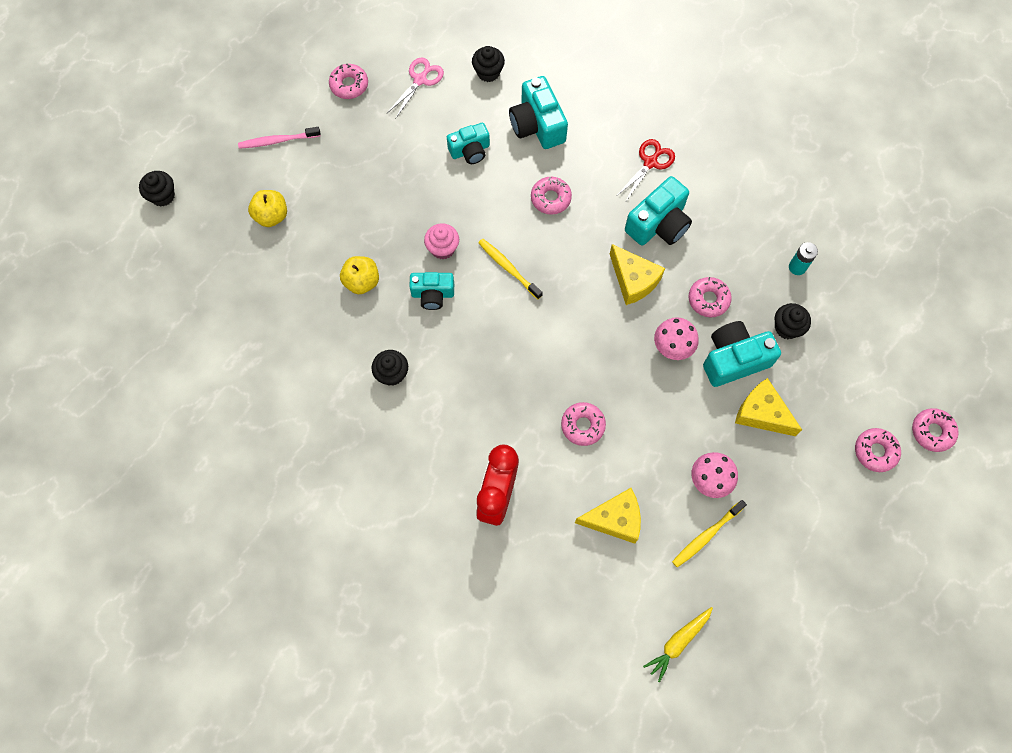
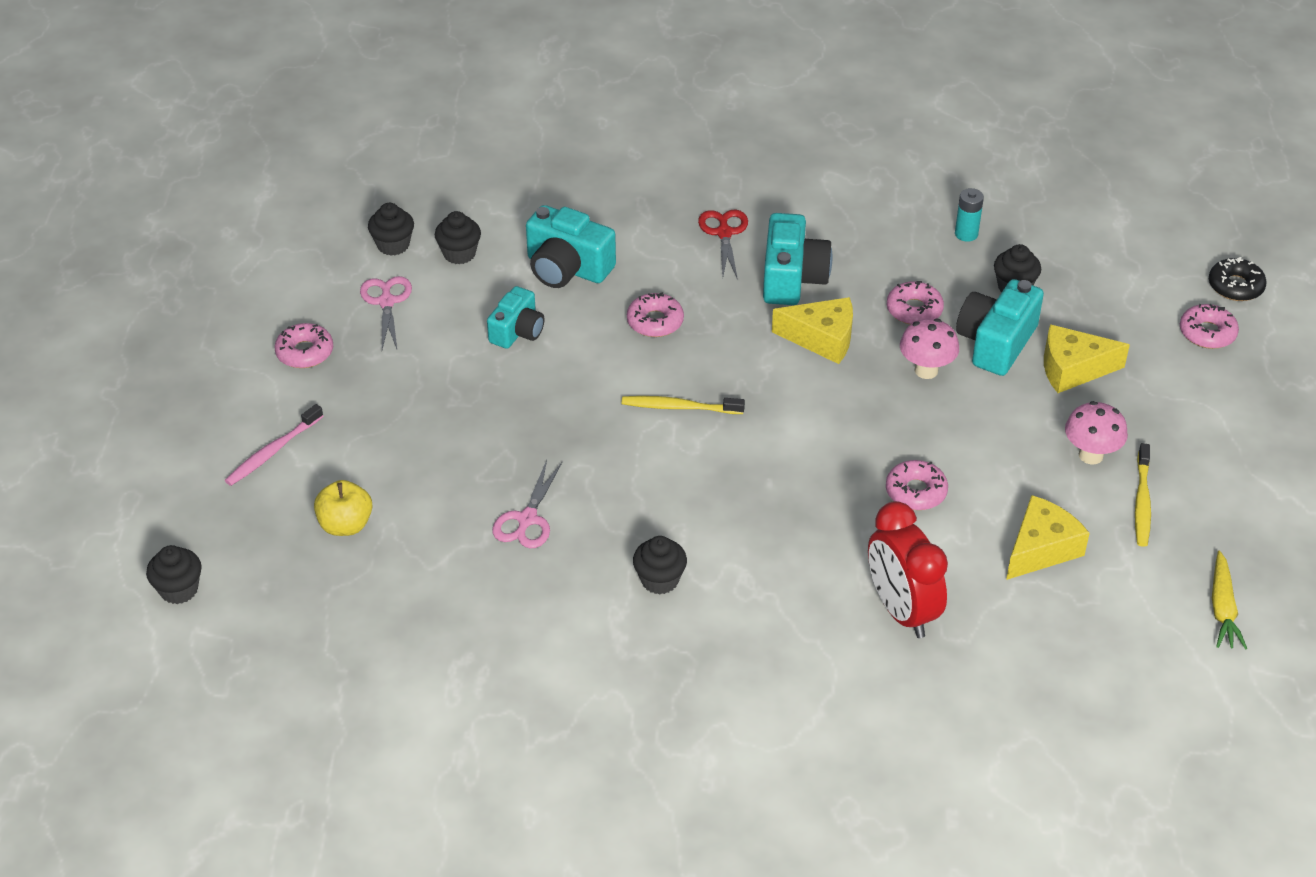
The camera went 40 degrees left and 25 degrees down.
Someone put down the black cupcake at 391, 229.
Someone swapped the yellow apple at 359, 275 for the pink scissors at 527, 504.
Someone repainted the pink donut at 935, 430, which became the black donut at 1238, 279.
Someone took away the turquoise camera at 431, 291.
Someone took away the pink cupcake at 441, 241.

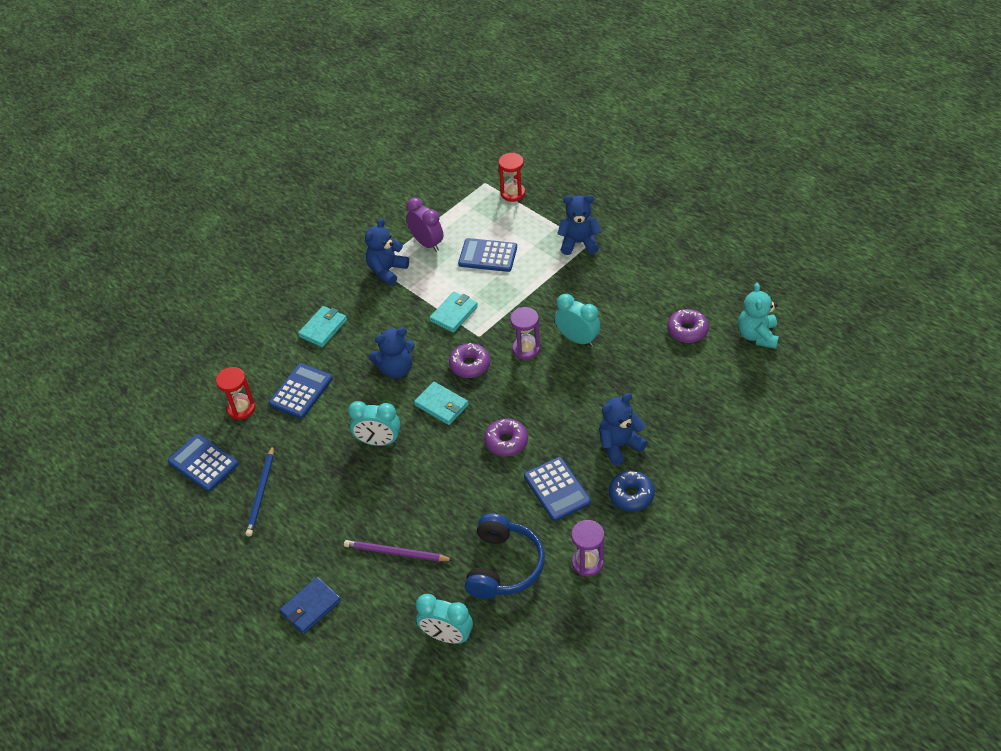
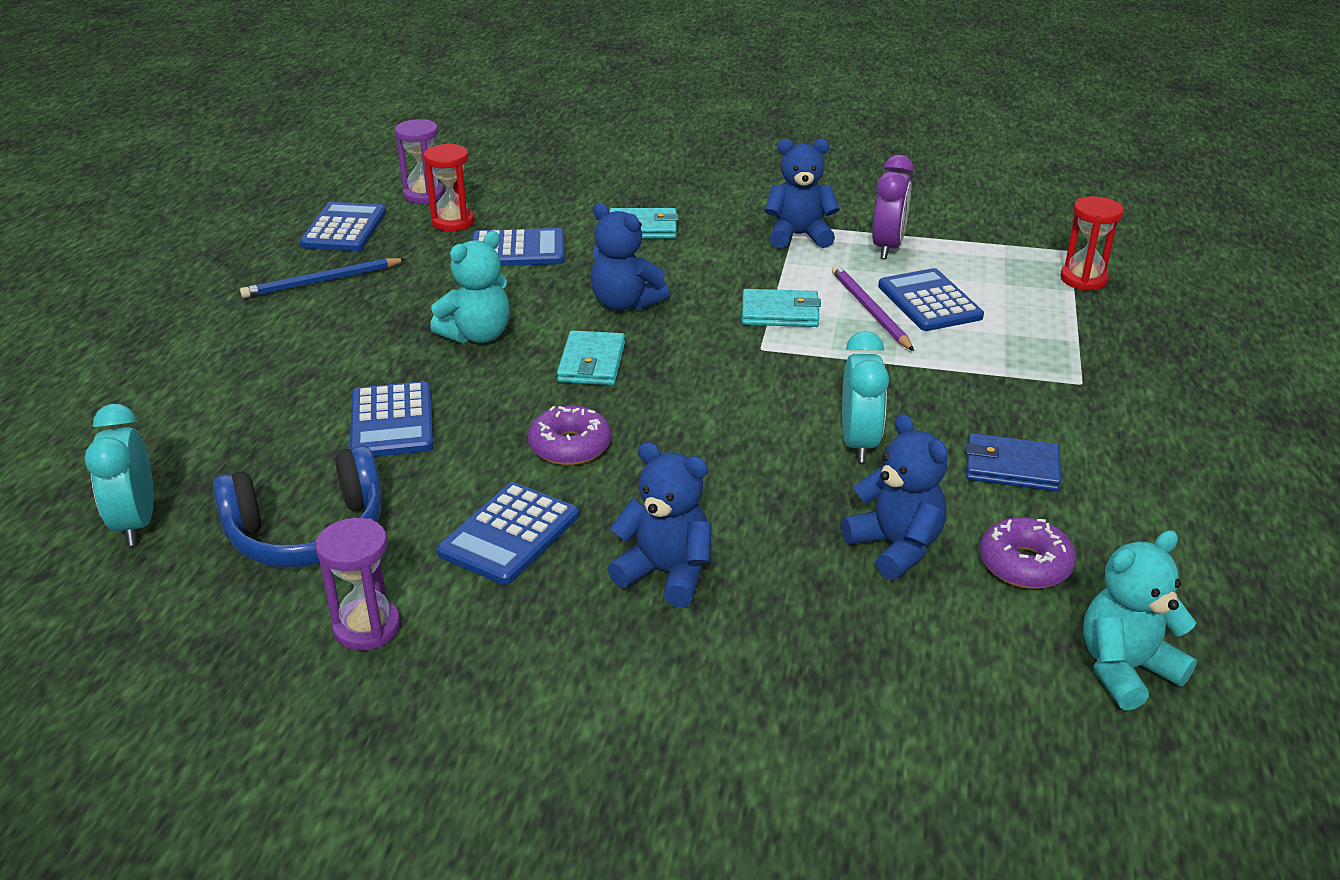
The camera went 55 degrees right and 15 degrees down.
Someone put down the blue calculator at 392, 419.
Someone carried the purple hourglass from 525, 333 to 420, 161.
Someone swapped the turquoise clock at 374, 423 for the turquoise teddy bear at 470, 287.
Someone carried the purple pencil from 398, 550 to 873, 308.
Someone carried the blue teddy bear from 579, 225 to 894, 497.
Someone carried the blue wallet from 310, 605 to 1013, 462.
Someone took away the purple donut at 469, 360.
Someone took away the blue donut at 632, 491.

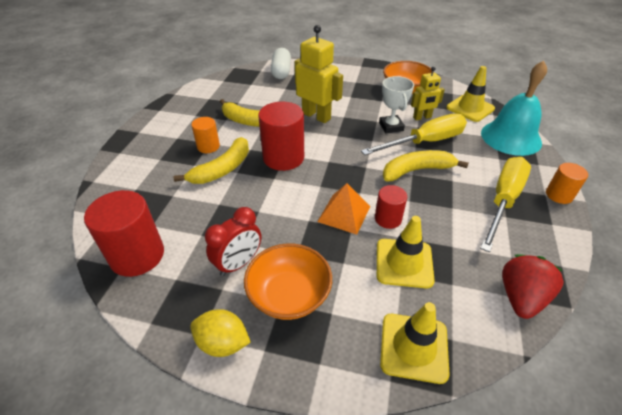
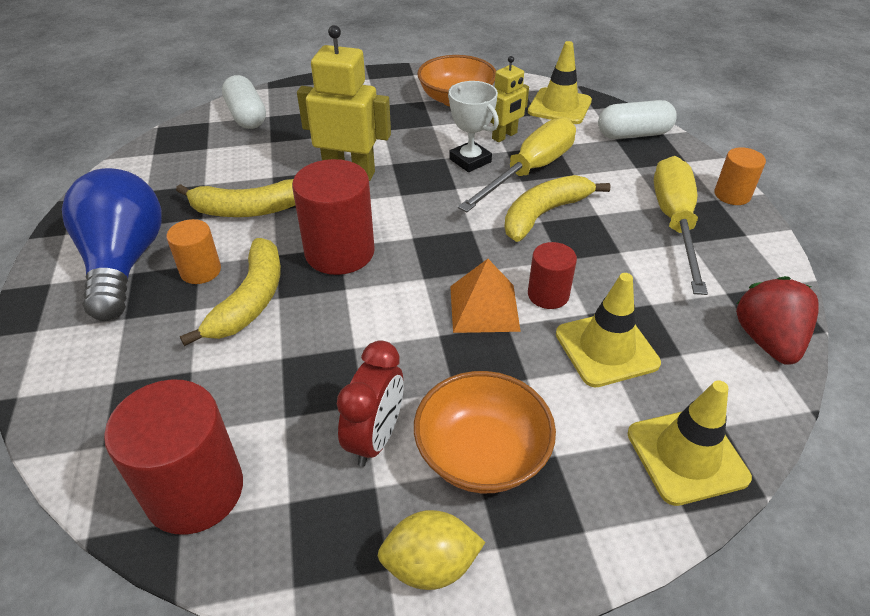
The camera went 25 degrees left and 0 degrees up.
Someone put down the blue light bulb at 112, 244.
Someone swapped the turquoise bell at 514, 108 for the white capsule at 637, 119.

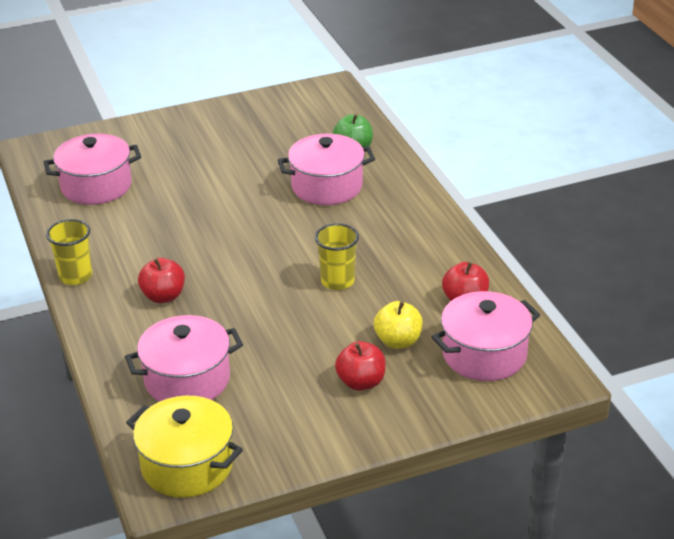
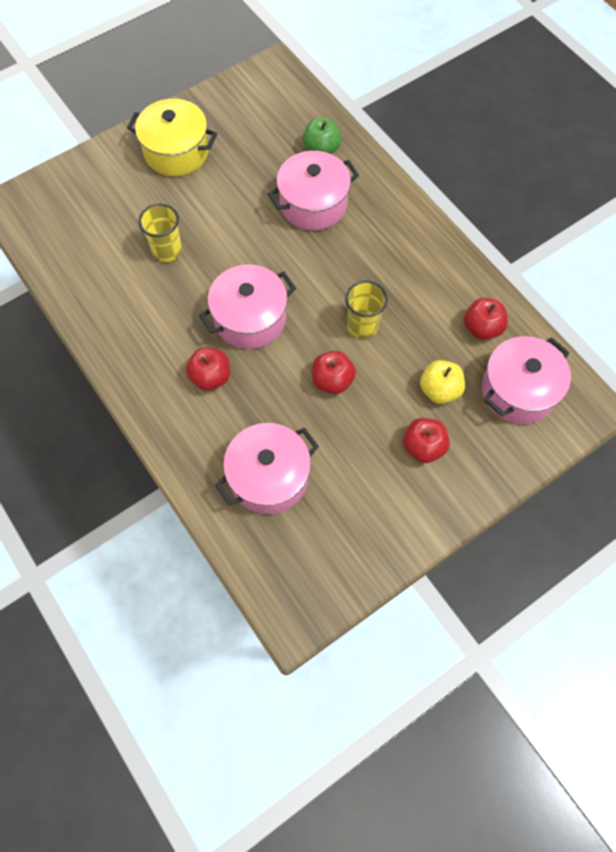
The camera went 15 degrees left and 30 degrees up.
Someone carried the yellow pot from 184, 447 to 172, 137.
Someone carried the yellow cup from 69, 252 to 160, 232.
Someone carried the pink pot from 92, 169 to 247, 307.
Someone put down the red apple at 334, 372.

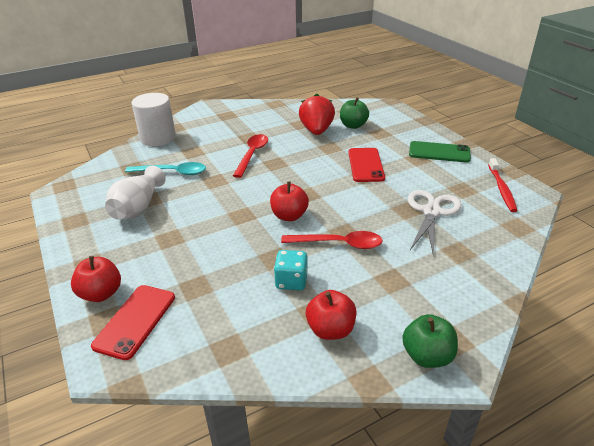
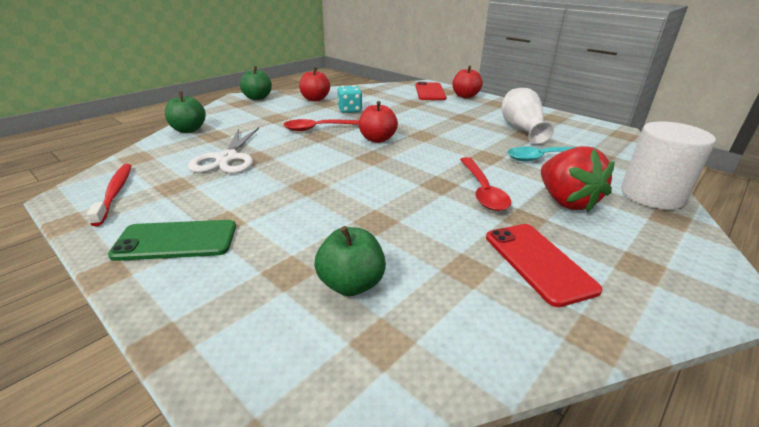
The camera went 160 degrees right and 5 degrees down.
Someone put down the green apple at 185, 112.
Someone carried the red phone from 366, 165 to 544, 265.
Someone carried the red strawberry from 317, 114 to 578, 179.

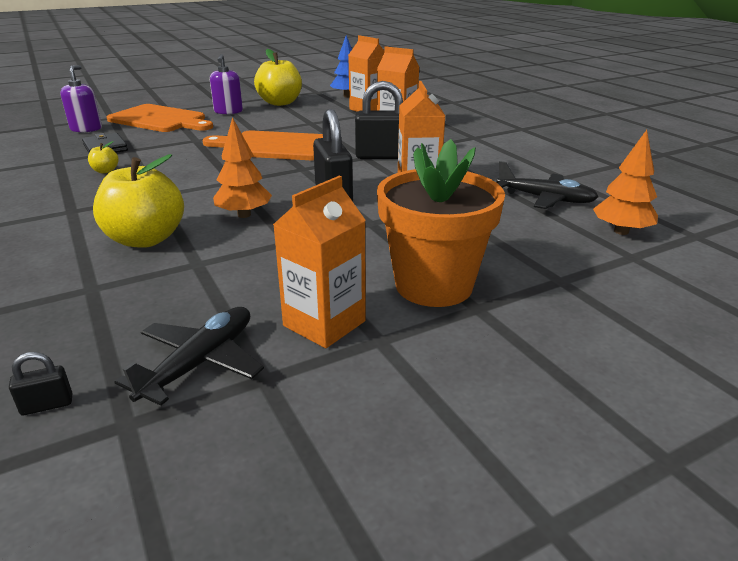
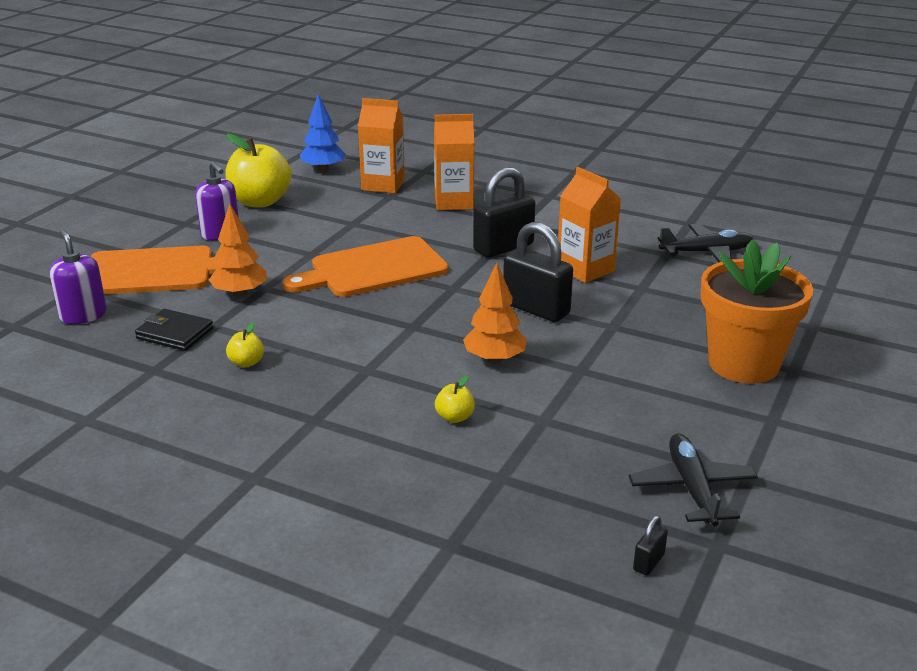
The camera went 35 degrees left and 0 degrees up.
Someone carried the orange tree from 625, 182 to 238, 250.
Someone scaled the yellow apple at 138, 201 by 0.44.
Someone took away the orange carton at 319, 262.

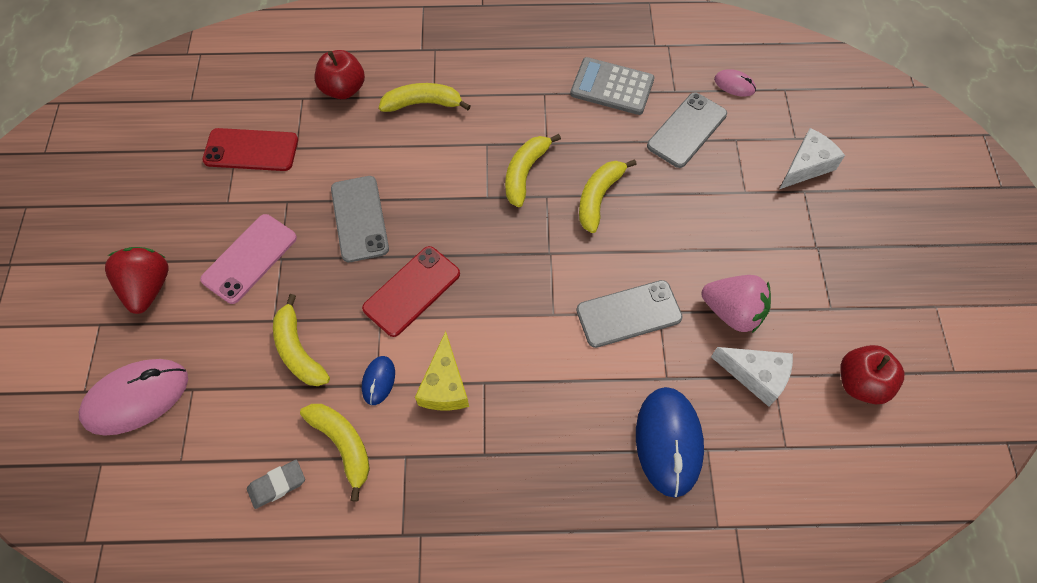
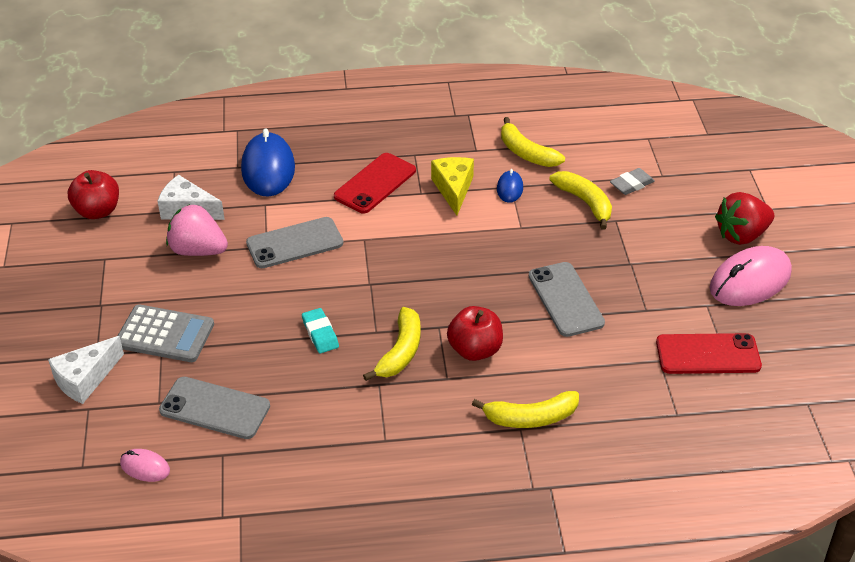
The camera went 175 degrees right and 20 degrees down.
Someone carried the grey calculator from 612, 86 to 166, 333.
Someone rotated the grey phone at 687, 130 by 75 degrees clockwise.
Someone swapped the yellow banana at 608, 196 for the turquoise eraser at 320, 330.
Someone carried the red phone from 411, 291 to 375, 183.
Someone carried the red apple from 340, 74 to 475, 333.
Someone carried the grey eraser from 276, 484 to 632, 181.
Someone carried the pink mouse from 133, 397 to 750, 276.
Someone rotated the red strawberry at 136, 280 by 75 degrees clockwise.
Someone took away the pink phone at 248, 259.

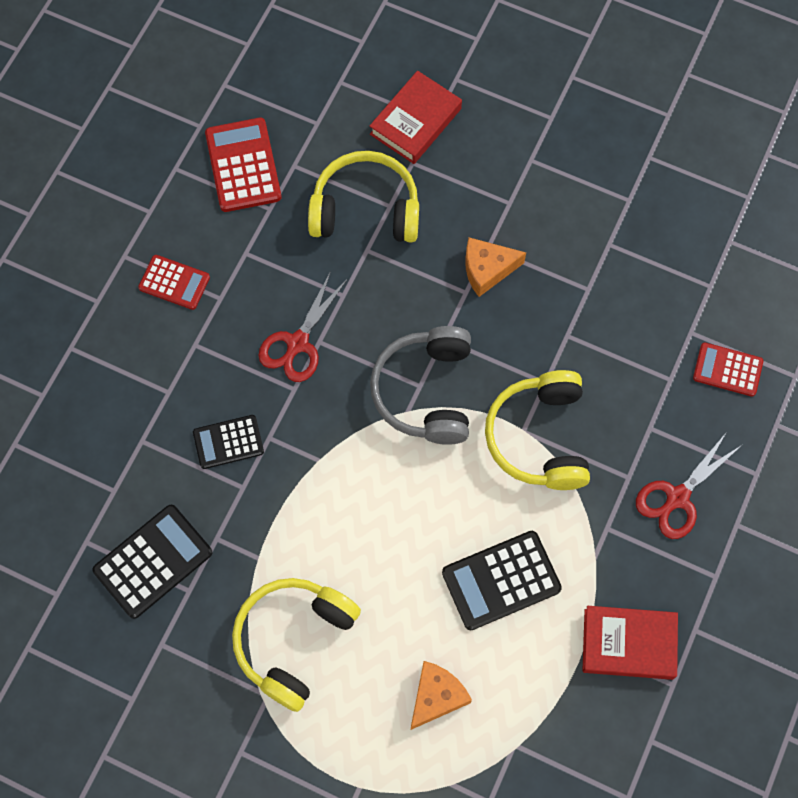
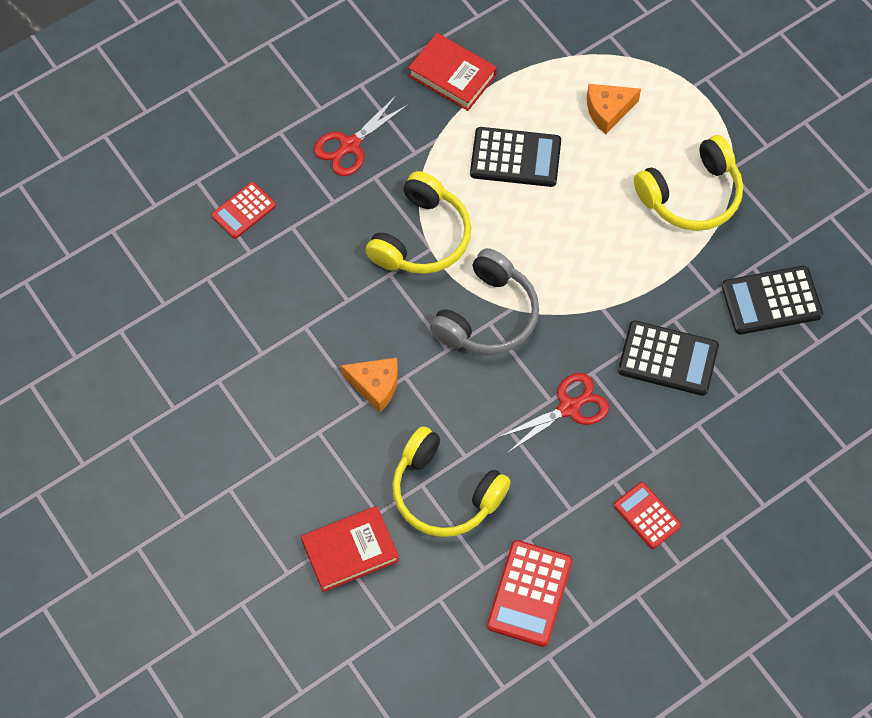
The camera went 150 degrees left and 5 degrees down.
Someone rotated the red calculator at 728, 369 by 90 degrees clockwise.
Someone rotated the red scissors at 689, 486 by 150 degrees clockwise.
Someone scaled the black calculator at 228, 442 by 1.56.

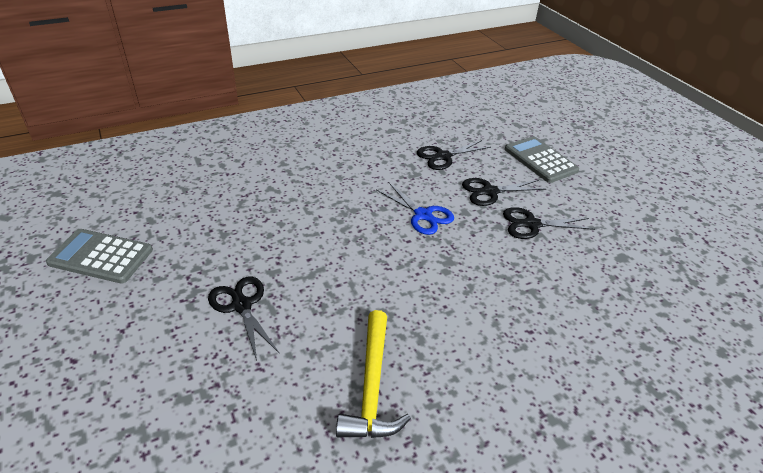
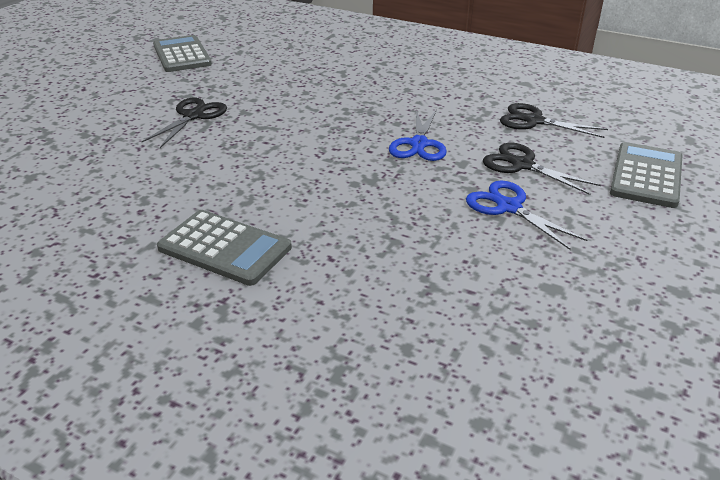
The camera went 55 degrees right and 5 degrees down.
Someone put down the grey calculator at 224, 248.
Someone repainted the black scissors at 549, 223, which became the blue scissors at 526, 215.
Someone took away the yellow hammer at 373, 374.

